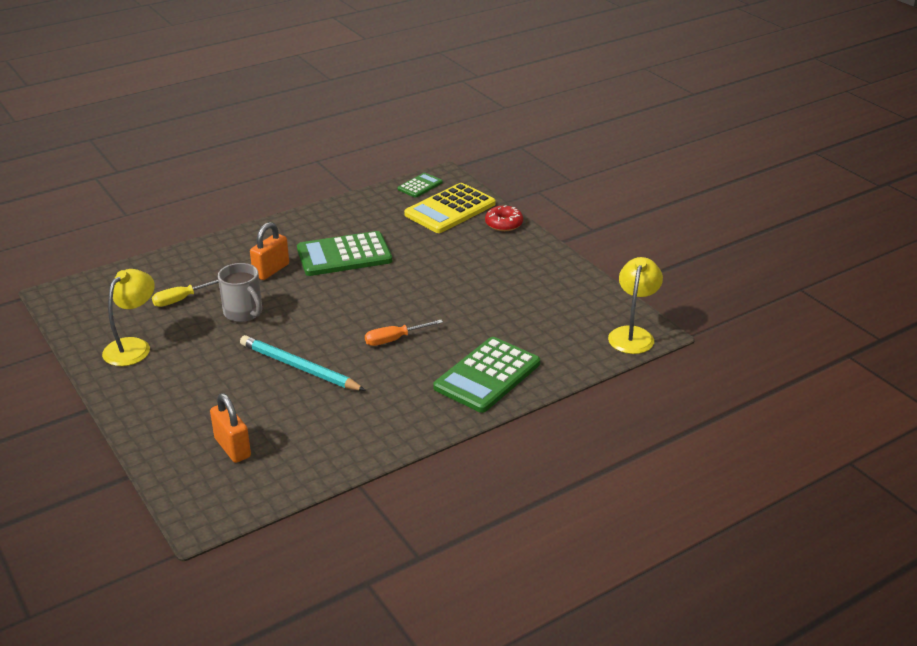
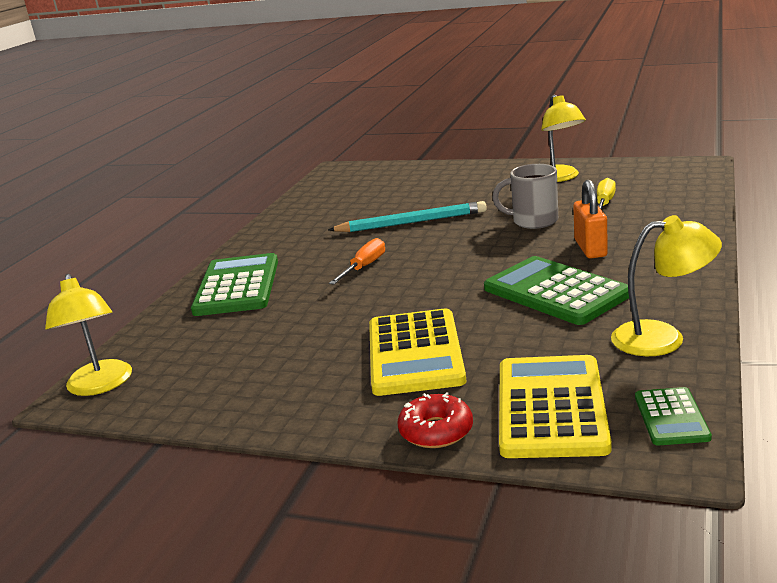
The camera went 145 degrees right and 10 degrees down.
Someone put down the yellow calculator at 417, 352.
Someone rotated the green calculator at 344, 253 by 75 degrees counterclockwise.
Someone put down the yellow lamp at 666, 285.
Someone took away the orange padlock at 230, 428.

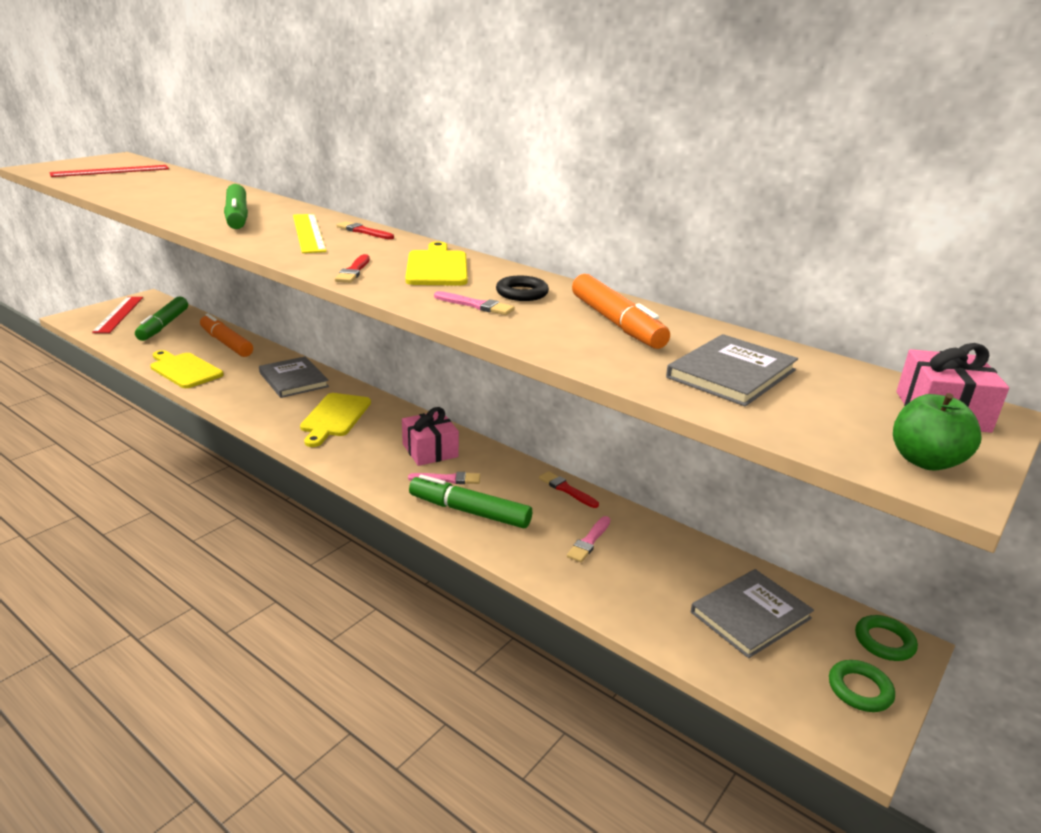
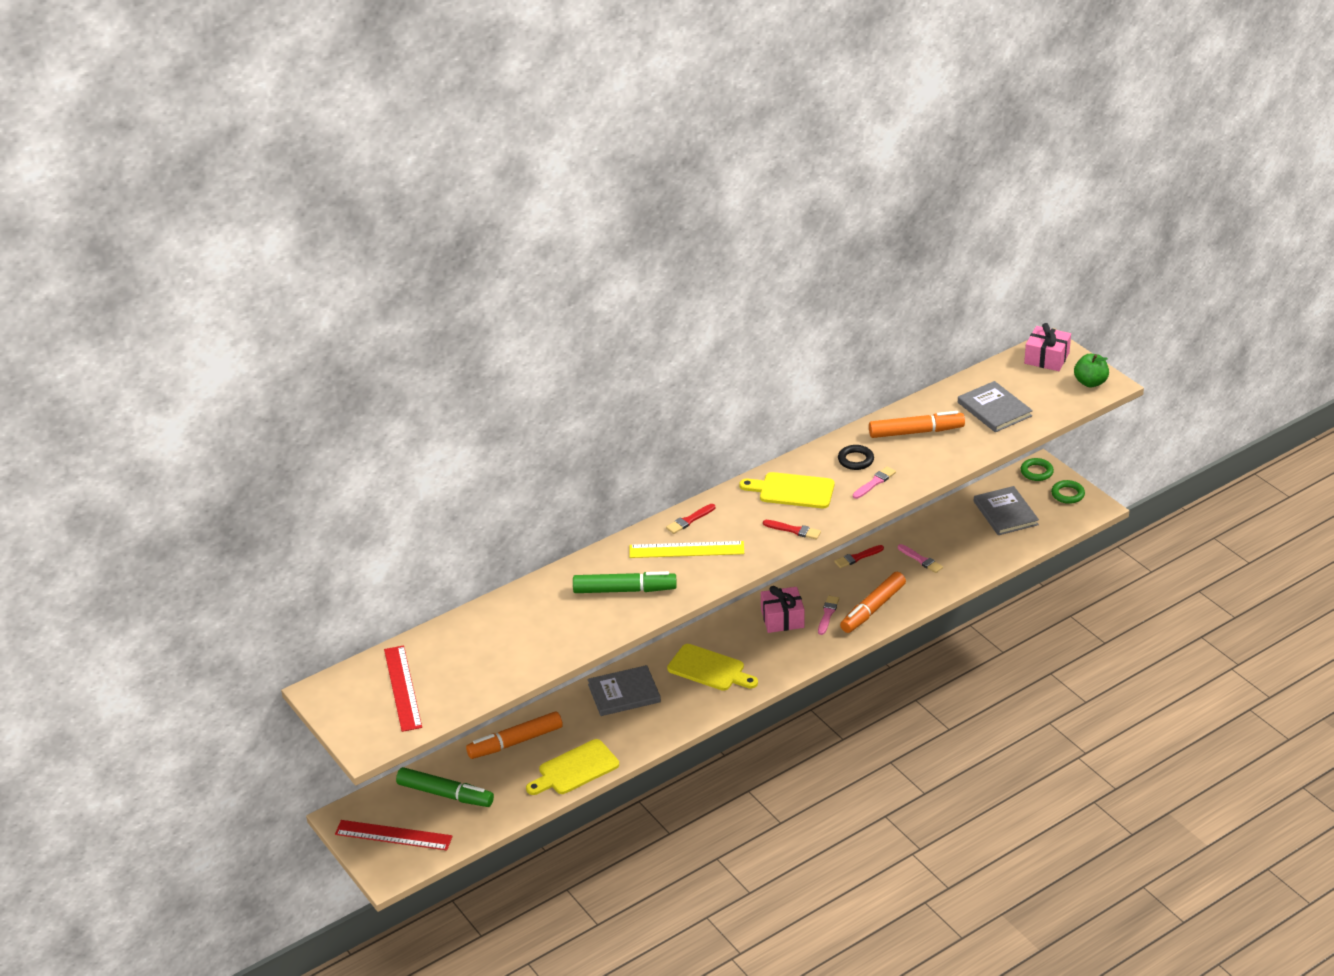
The camera went 70 degrees left and 10 degrees up.
Someone repainted the green marker at 470, 501, which became the orange marker at 873, 602.

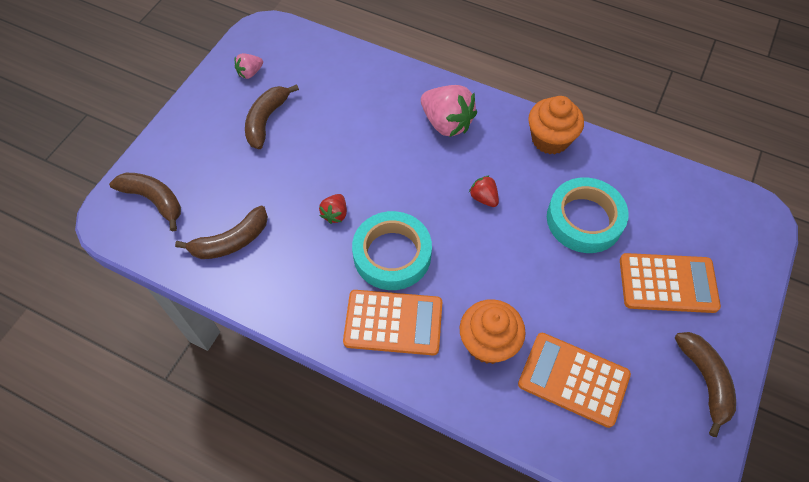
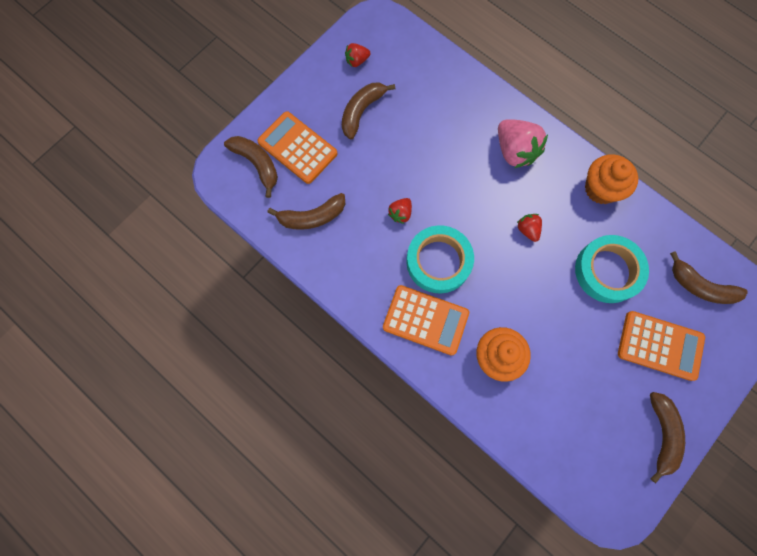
The camera went 15 degrees right and 15 degrees up.
Someone carried the orange calculator from 574, 380 to 297, 147.
Someone repainted the pink strawberry at 249, 66, which became the red strawberry at 357, 55.
Someone put down the brown banana at 709, 277.

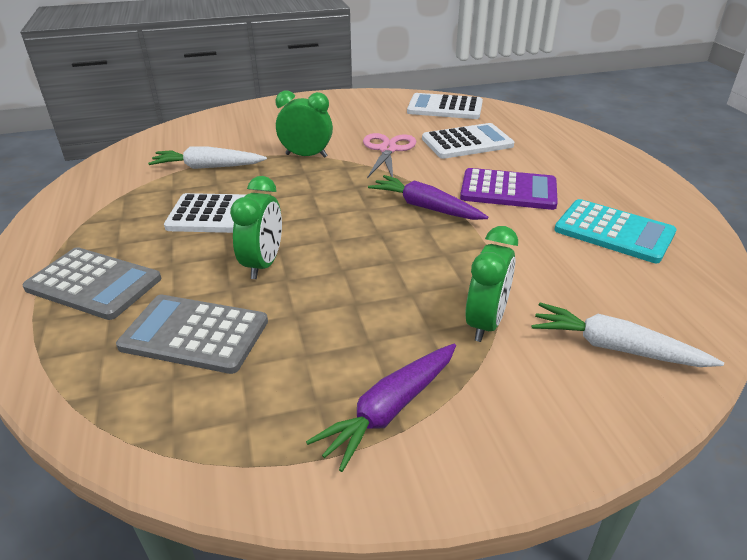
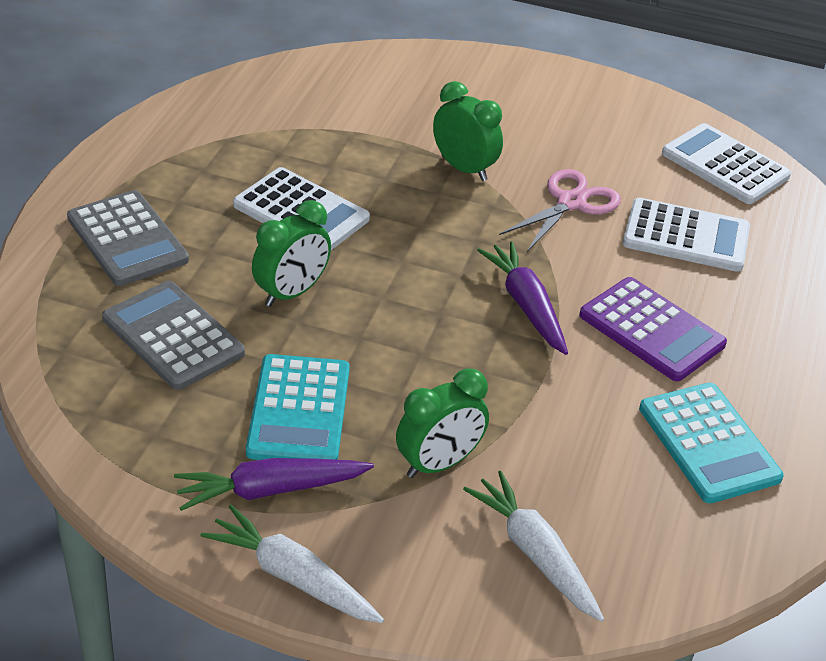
The camera went 30 degrees right and 5 degrees up.
Someone carried the white carrot from 207, 158 to 292, 564.
Someone put down the turquoise calculator at 298, 407.

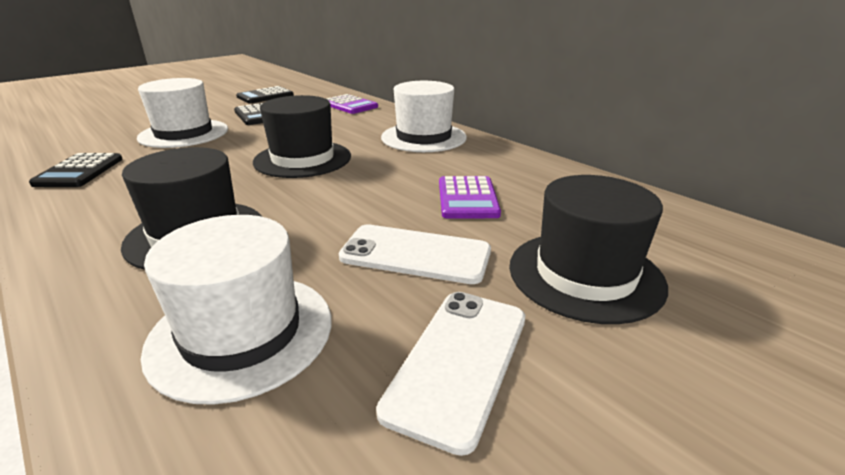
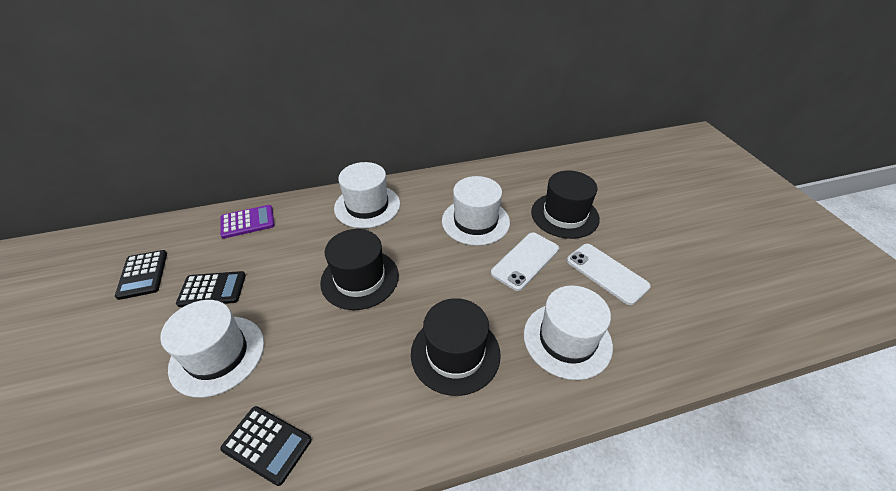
The camera went 65 degrees left and 15 degrees up.
Someone swapped the purple calculator at 470, 197 for the white hat at 476, 211.

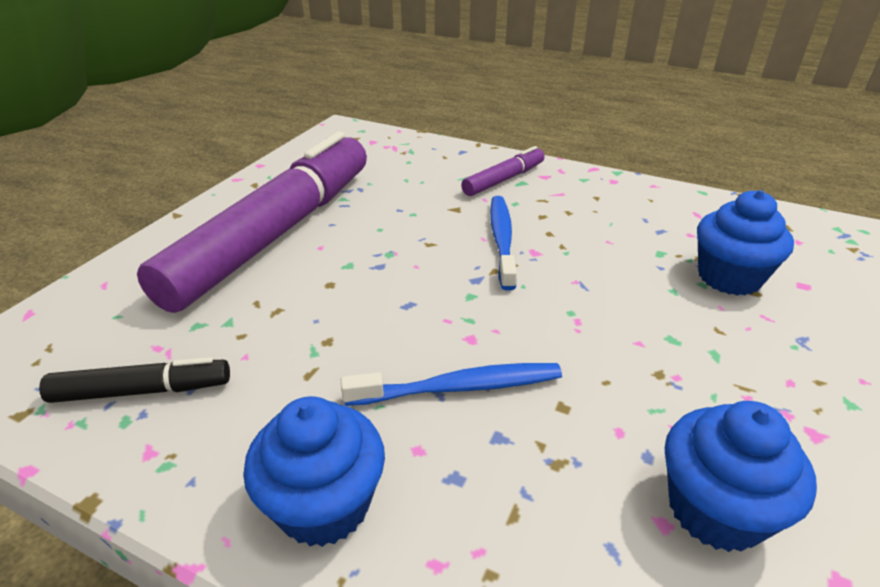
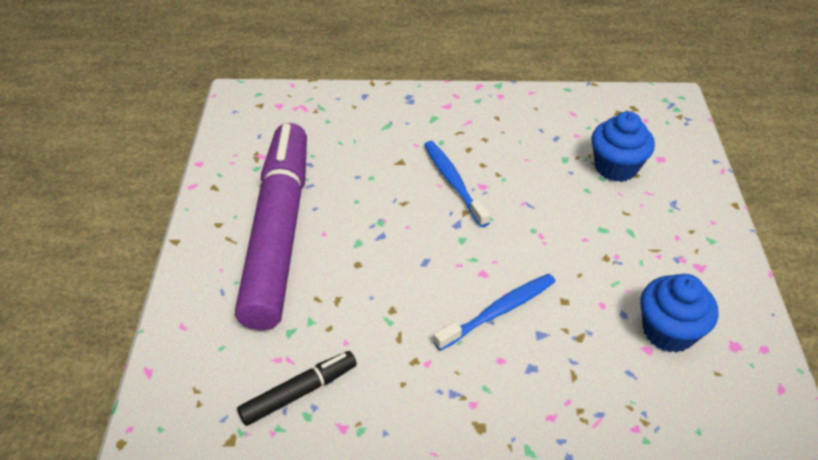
The camera went 25 degrees left and 10 degrees up.
Someone took away the blue cupcake at 314, 471.
Someone took away the purple marker at 503, 171.

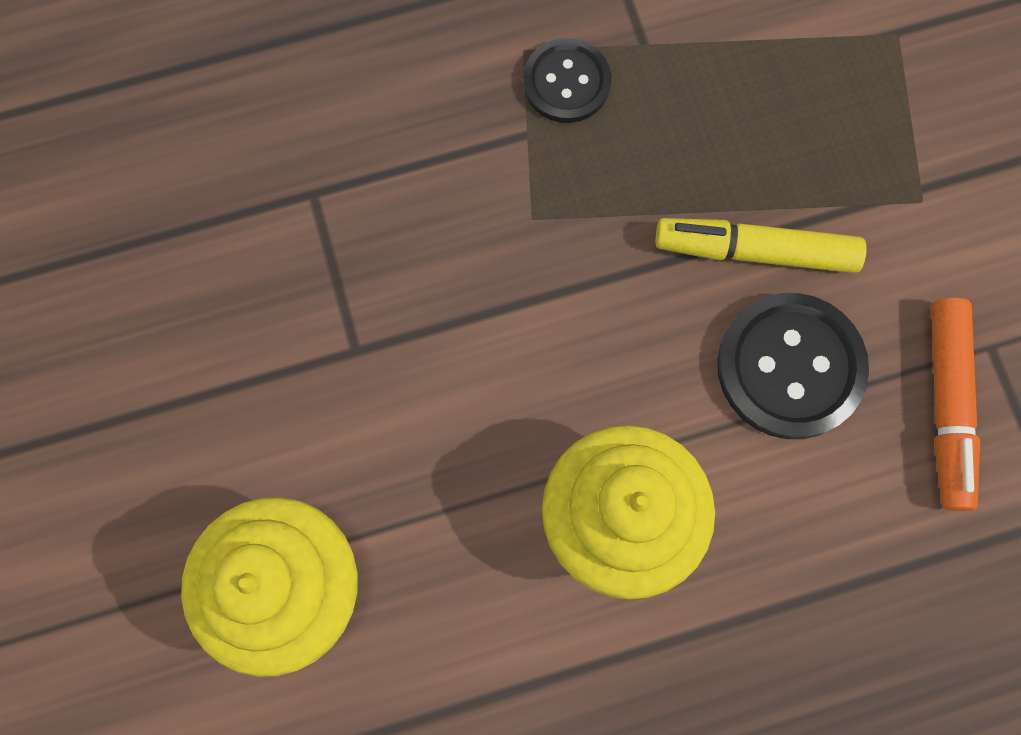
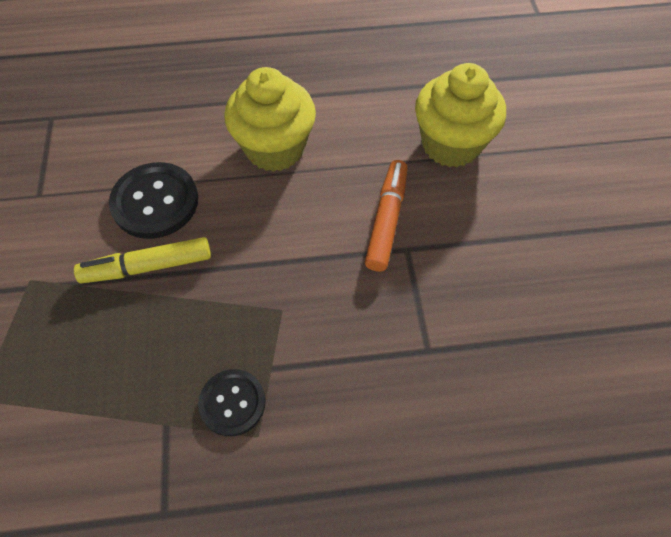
The camera went 170 degrees left and 15 degrees down.
Someone rotated the yellow marker at 761, 245 by 150 degrees clockwise.
Someone carried the orange marker from 955, 404 to 386, 216.

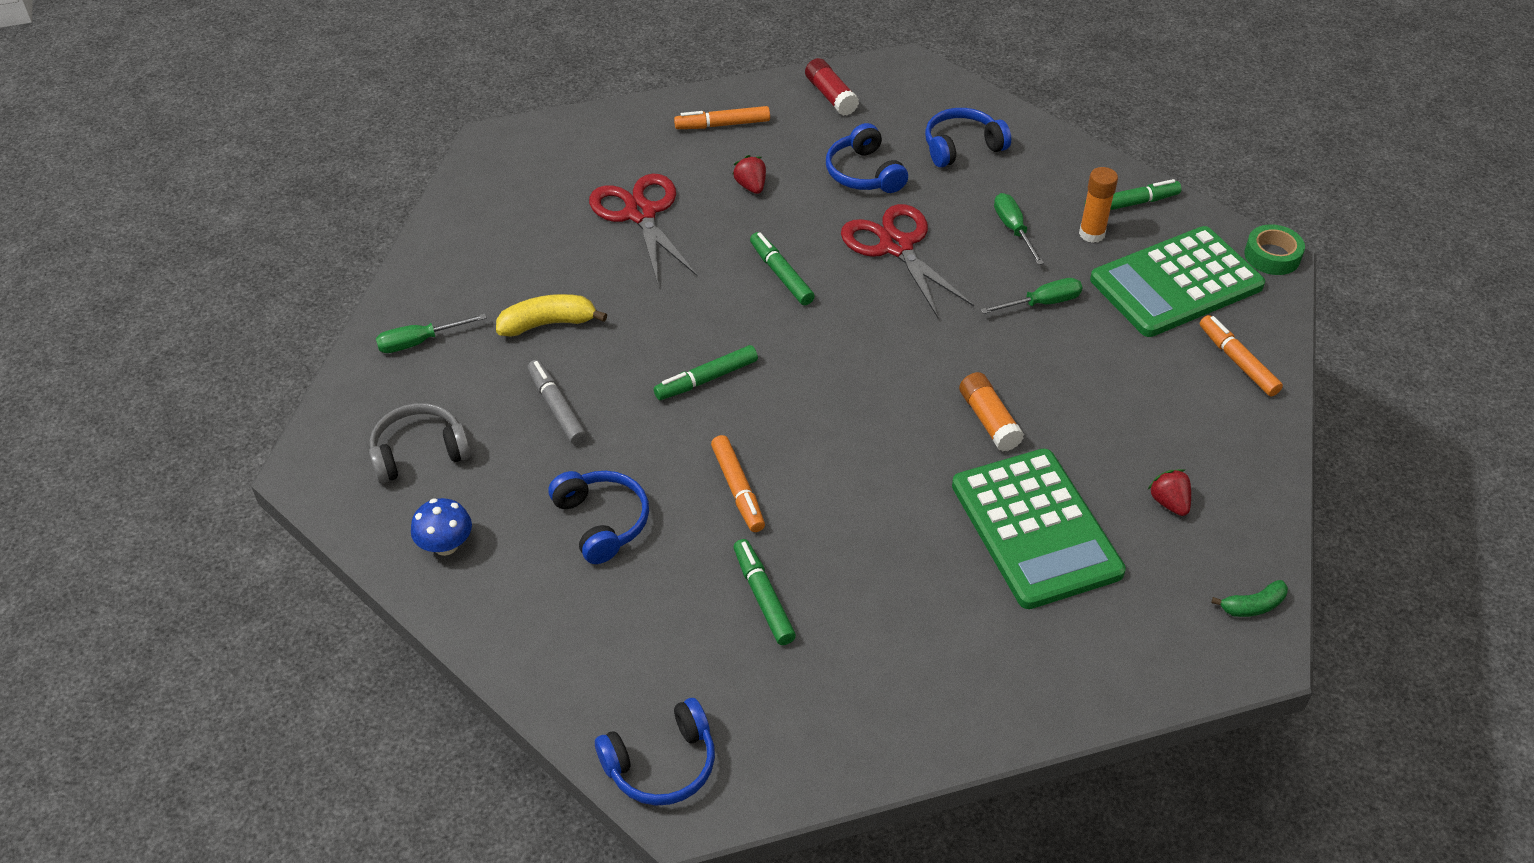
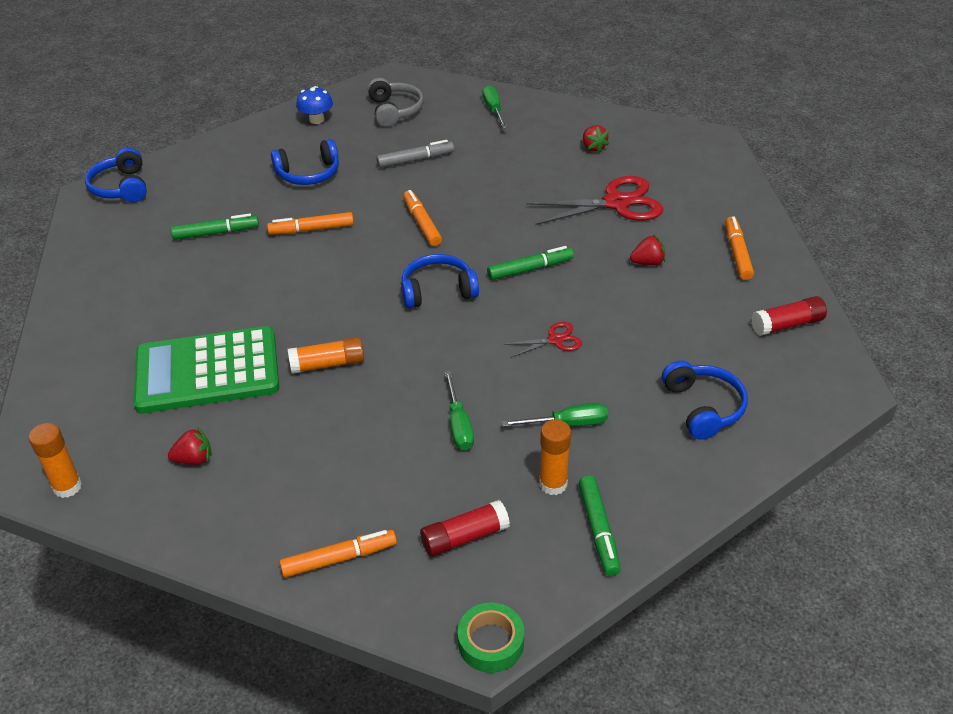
The camera went 100 degrees right and 5 degrees down.
Someone swapped the green banana at 1249, 598 for the orange glue stick at 55, 460.
Someone carried the blue headphones from 867, 158 to 440, 281.
Someone repainted the green marker at 706, 372, which became the orange marker at 422, 218.
Someone swapped the green calculator at 1177, 281 for the red glue stick at 465, 528.
Someone scaled the red scissors at 907, 261 by 0.50.
Someone put down the red strawberry at 596, 139.
Someone took away the yellow banana at 551, 315.

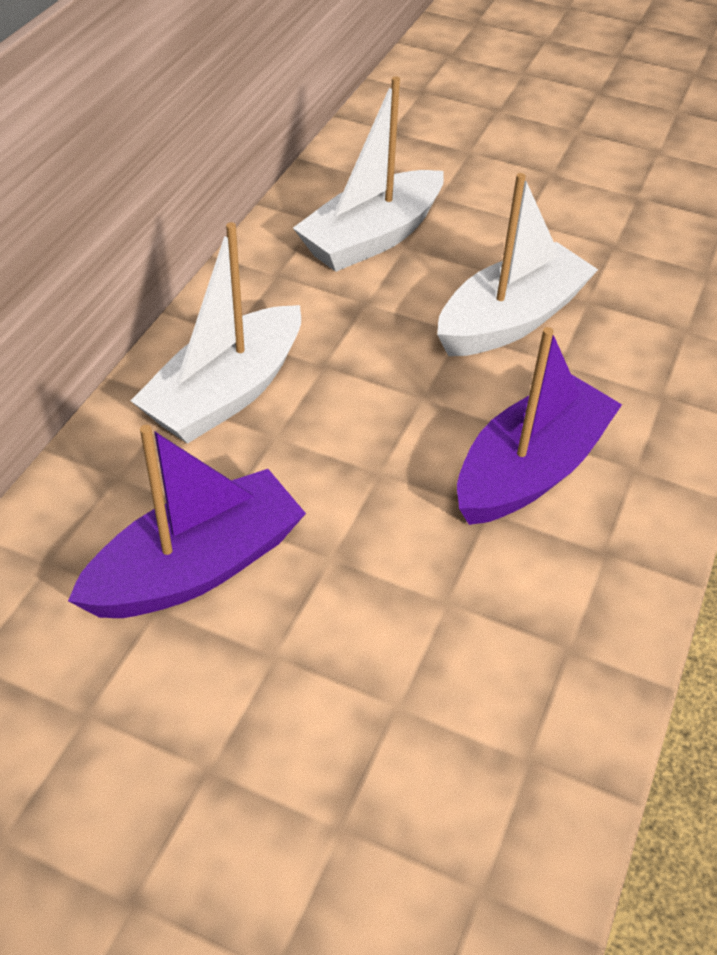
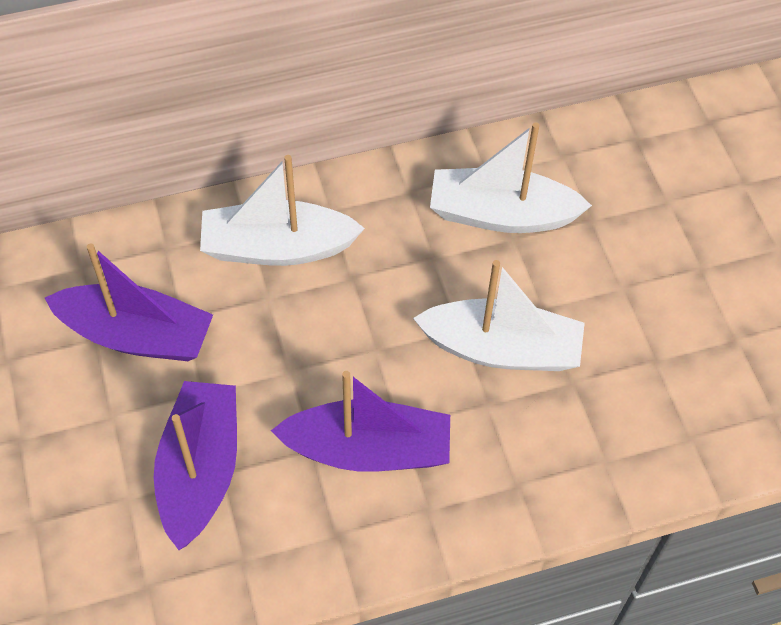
The camera went 50 degrees right and 10 degrees up.
Someone put down the purple boat at 195, 465.

